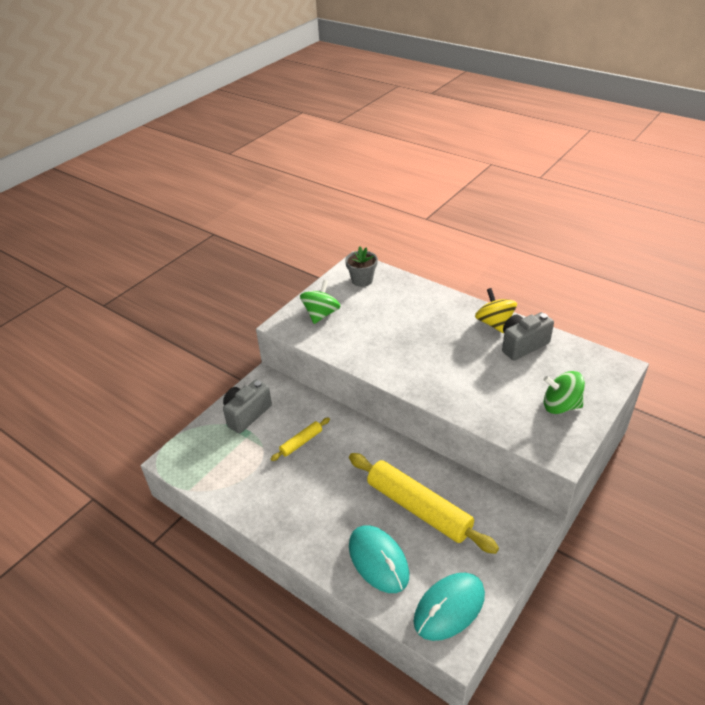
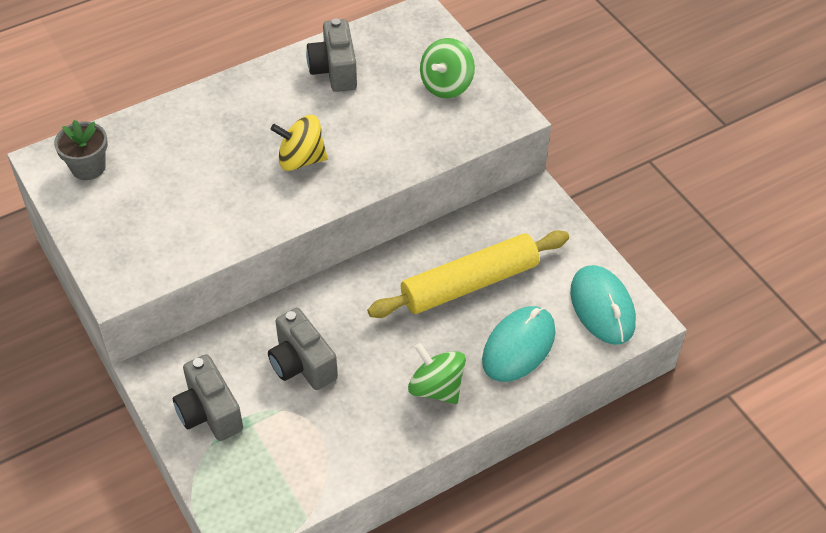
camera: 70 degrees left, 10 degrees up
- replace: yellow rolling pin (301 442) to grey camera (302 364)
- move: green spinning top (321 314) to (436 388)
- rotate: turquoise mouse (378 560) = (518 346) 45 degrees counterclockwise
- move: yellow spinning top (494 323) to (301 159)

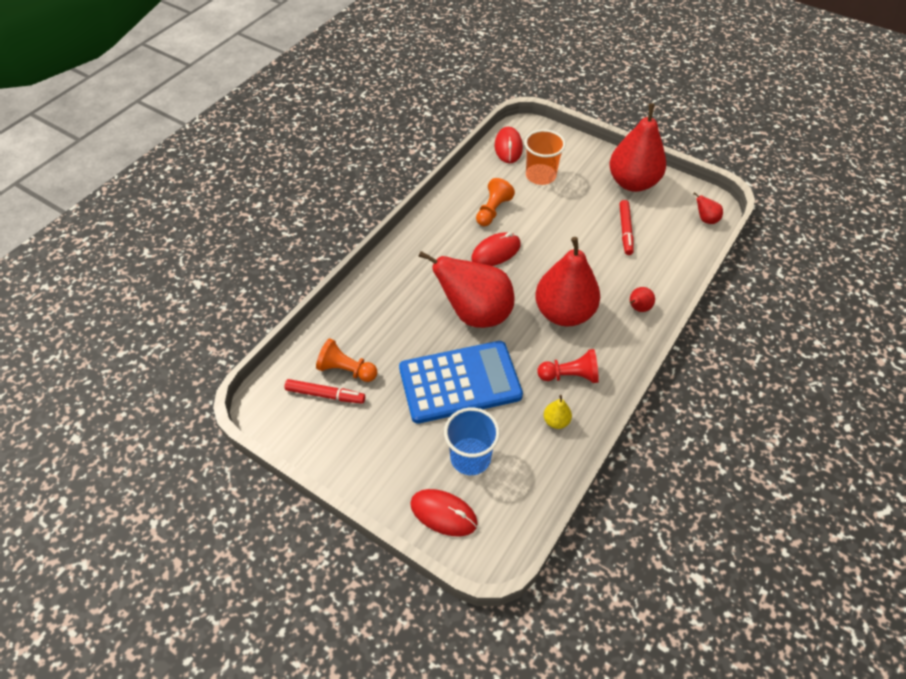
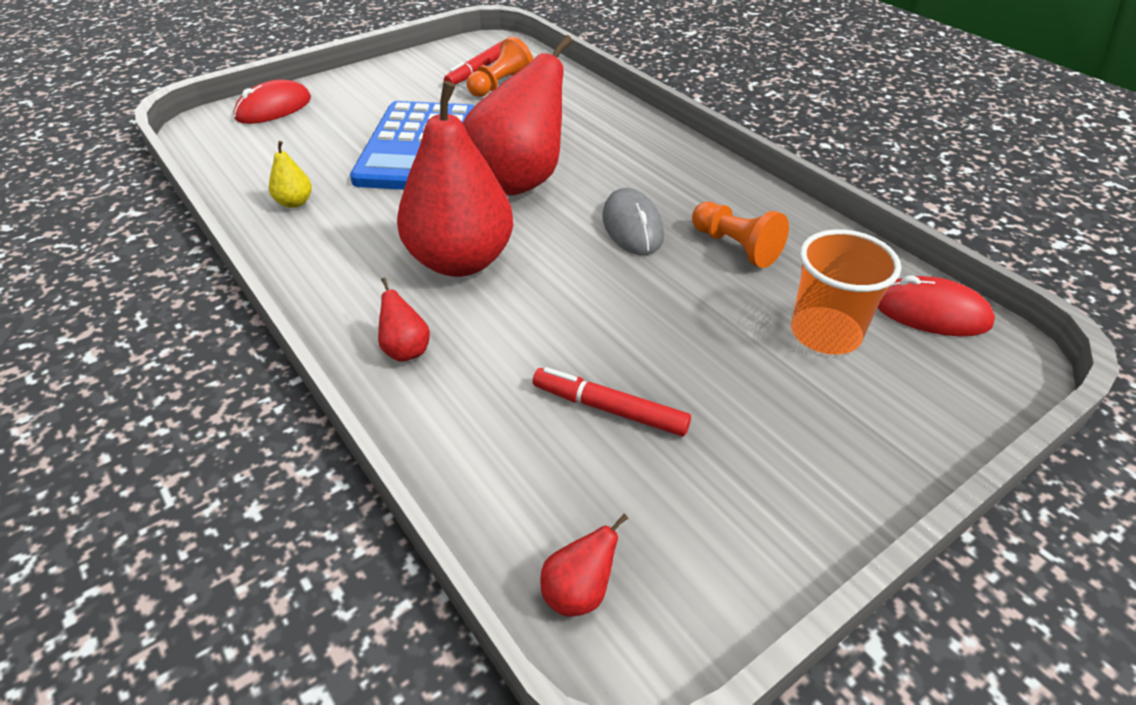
camera: 110 degrees right, 10 degrees down
- delete: blue cup (470 457)
- recolor: red mouse (496 252) to grey mouse (632 227)
- delete: red pawn (570 375)
- delete: red pear (632 183)

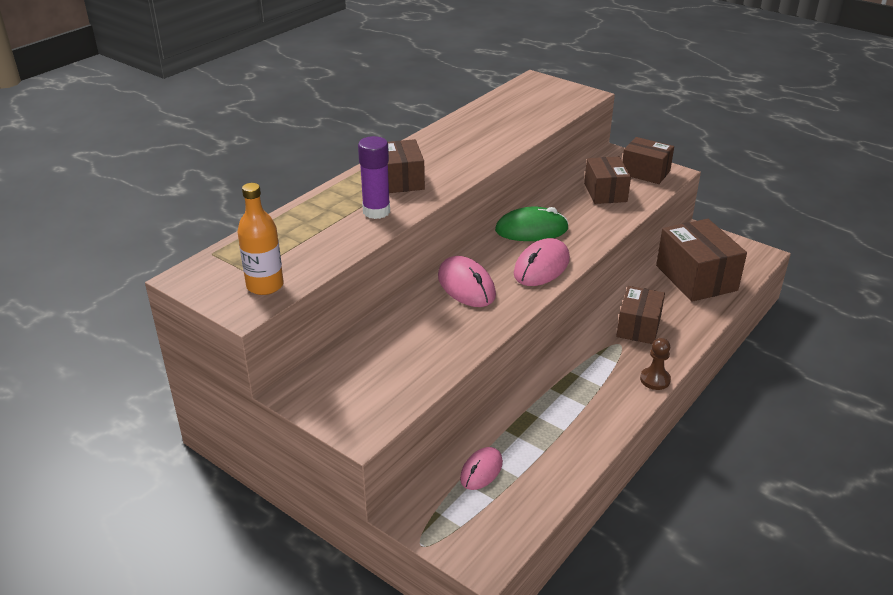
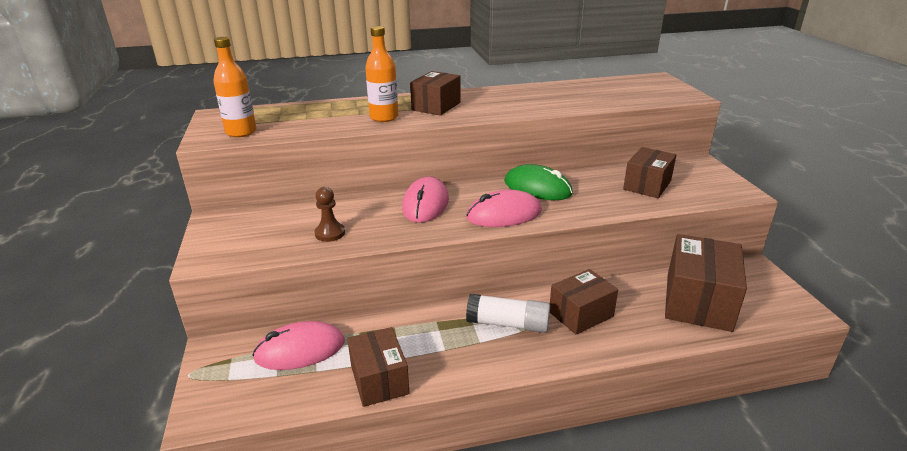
camera: 40 degrees right, 5 degrees down
- replace: purple glue stick (376 211) to orange bottle (384 117)
- resize: pink mouse (481 470) = (300 350) x1.56
- move: brown box (645 172) to (379 380)
- move: brown pawn (655 379) to (330 233)
- insert: white glue stick (508 324)

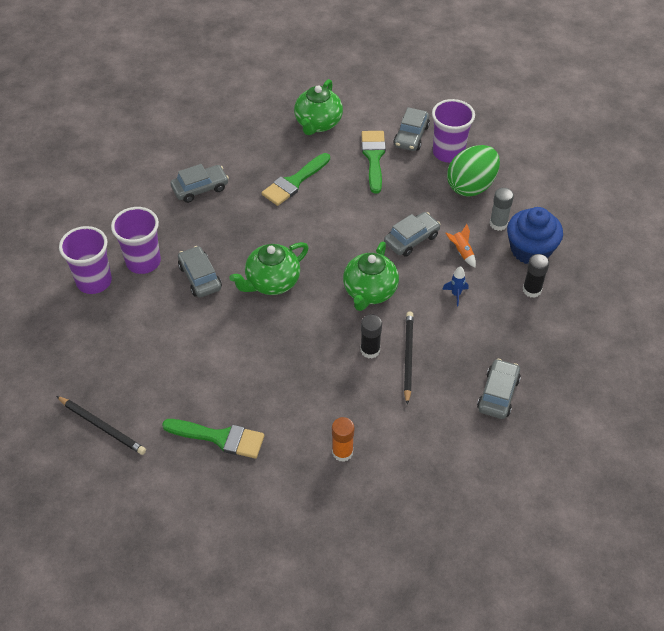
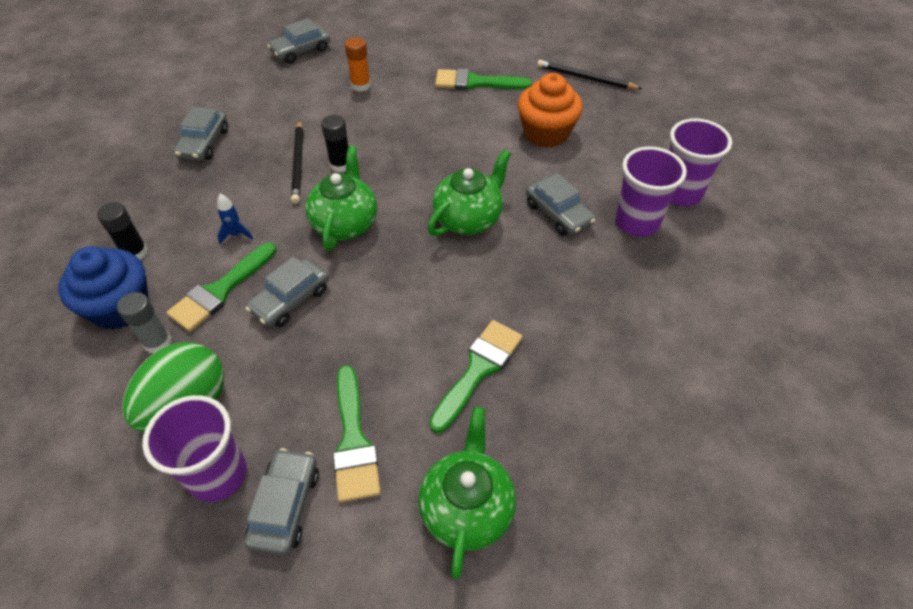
camera: 170 degrees right, 0 degrees up
- move: grey car (200 188) to (301 51)
- replace: orange rocket (461 252) to green brush (220 290)
- insert: orange cupcake (546 133)

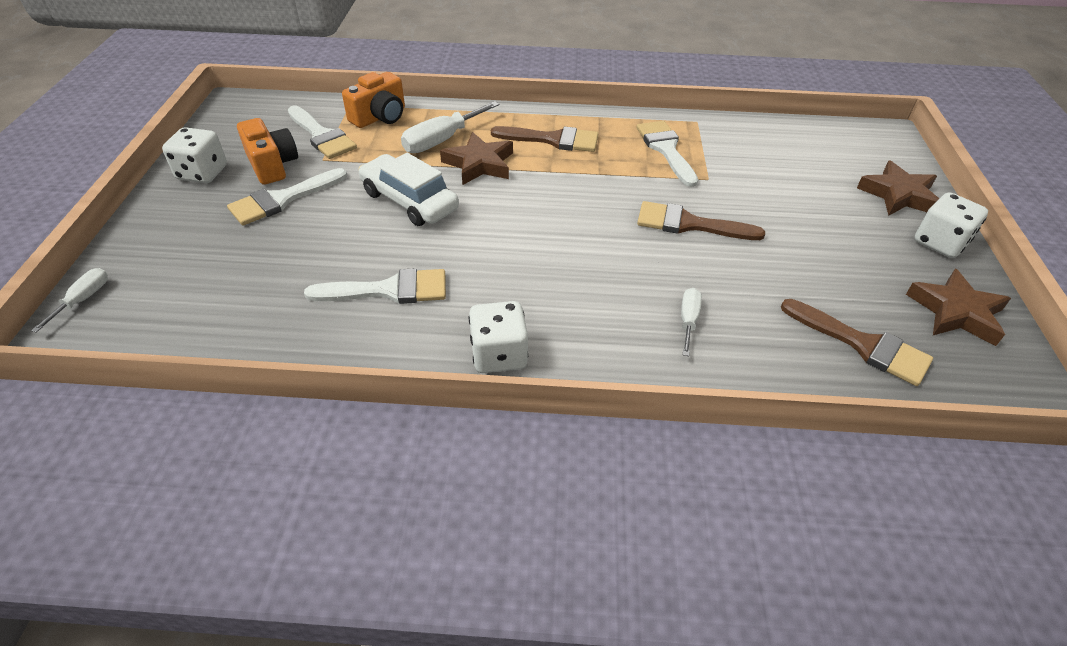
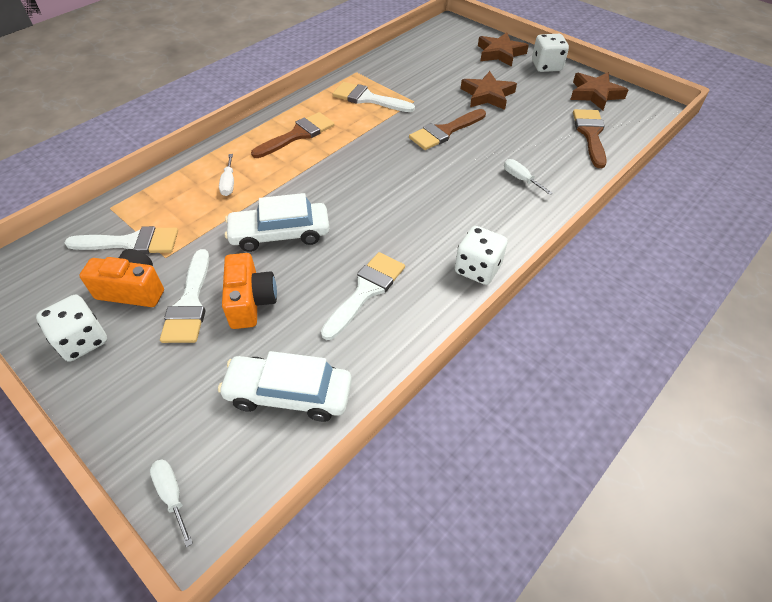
camera: 50 degrees left, 5 degrees up
- move: orange camera (380 117) to (251 302)
- resize: white screwdriver (442 140) = (229 183) x0.57
- move: brown star (479 164) to (487 95)
- rotate: brown brush (862 344) = (590 134) 75 degrees counterclockwise
- insert: white car (289 394)

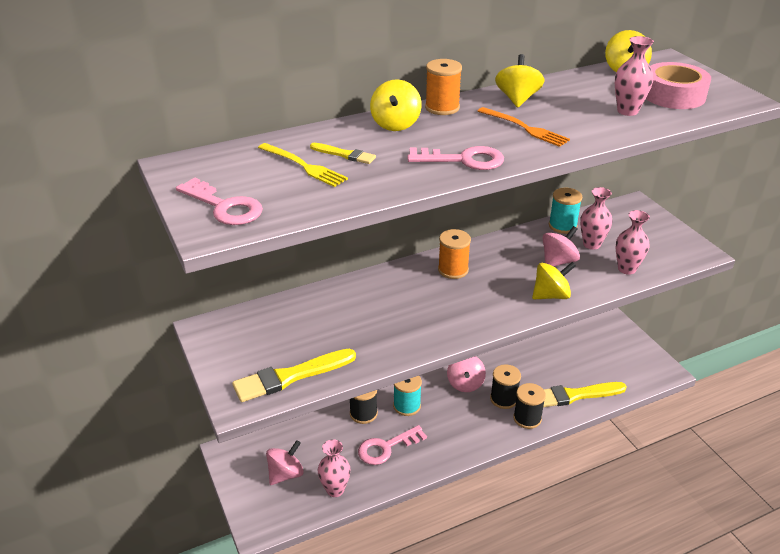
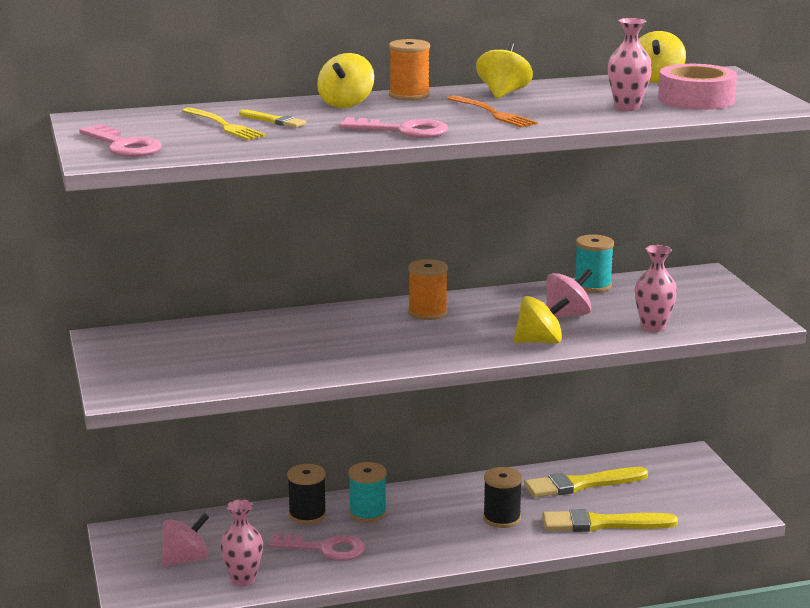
camera: 10 degrees right, 15 degrees down
- move: yellow brush (290 377) to (581 484)
- rotate: pink key (386 447) = (325 548) 150 degrees counterclockwise
- delete: pink spinning top (465 384)
- delete: black spool (527 418)
- delete: pink vase (591 244)

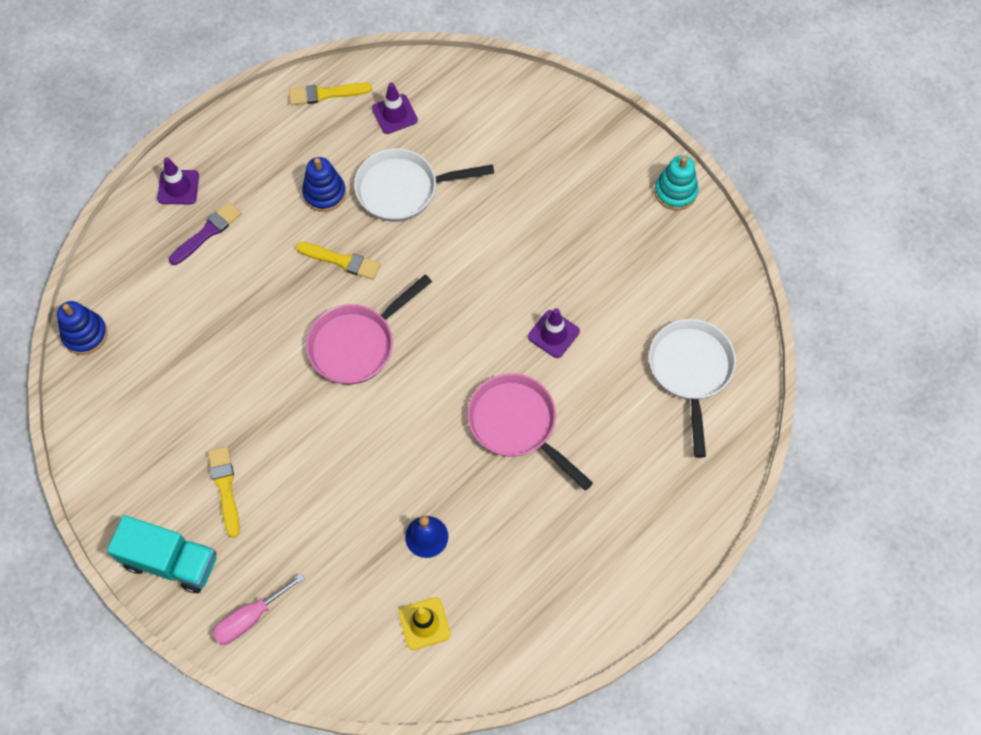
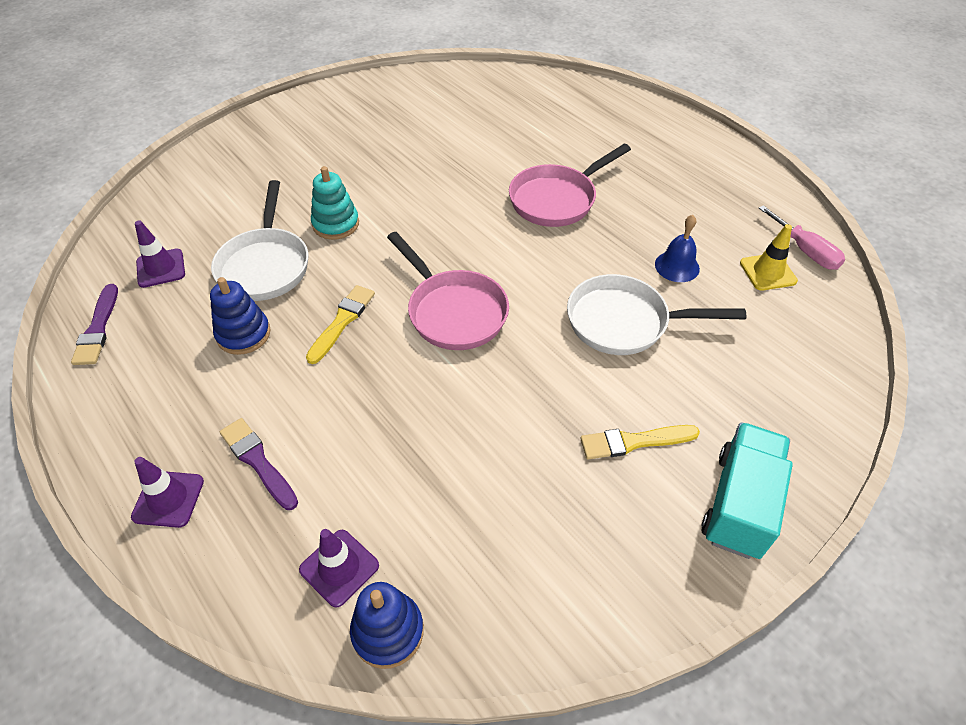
camera: 85 degrees left, 15 degrees down
- move: pink screwdriver (250 618) to (805 251)
- recolor: yellow brush (326 94) to purple brush (98 328)
- move: purple traffic cone (553 334) to (339 567)
- move: white pan (690 371) to (625 322)
- move: turquoise stacking toy (675 192) to (336 224)

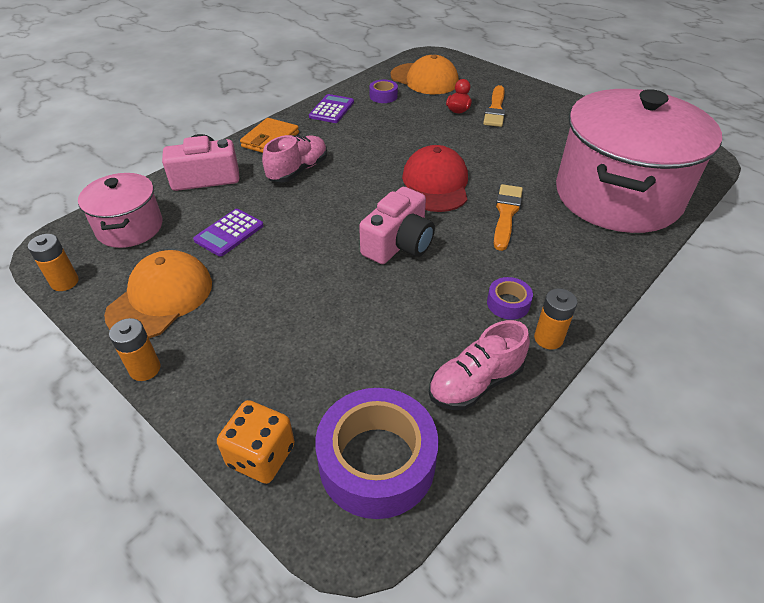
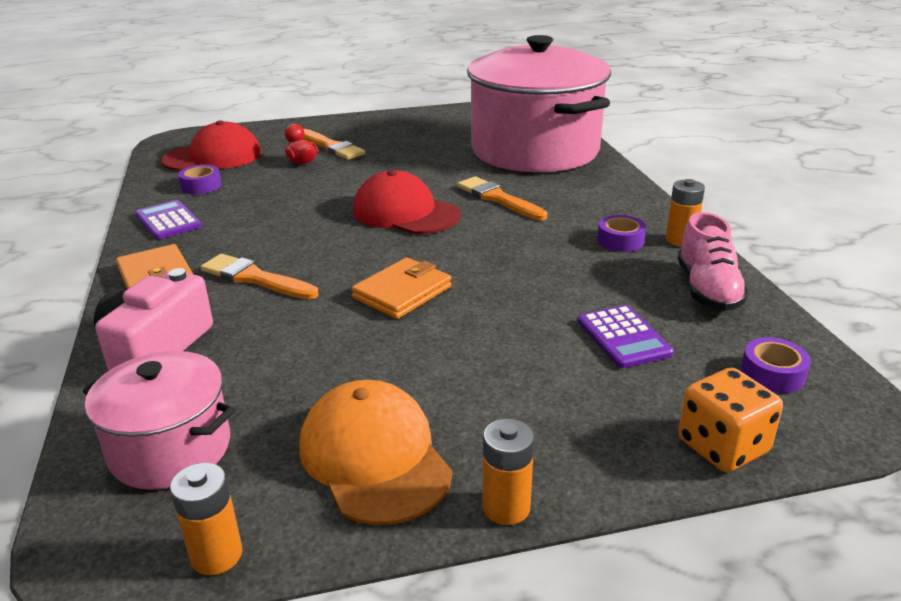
camera: 55 degrees left, 15 degrees down
- move: purple calculator (229 233) to (623 337)
- replace: pink shoe (298 170) to orange brush (255 278)
- resize: purple tape (377 461) = (772 374) x0.46
- delete: pink camera (399 244)
- recolor: orange cap (424 79) to red cap (213 157)
- insert: orange wallet (402 292)

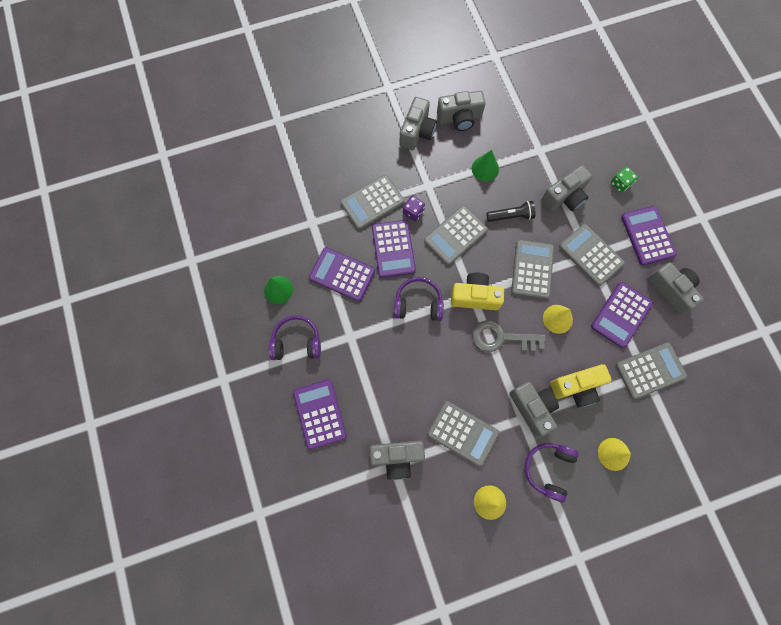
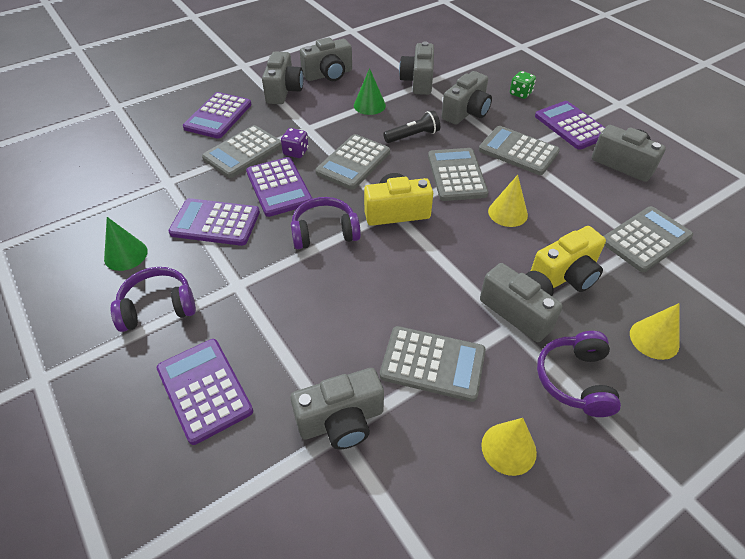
camera: 15 degrees left, 25 degrees down
- delete: grey key (501 338)
- move: purple calculator (621 315) to (218 116)
- insert: grey camera (418 81)

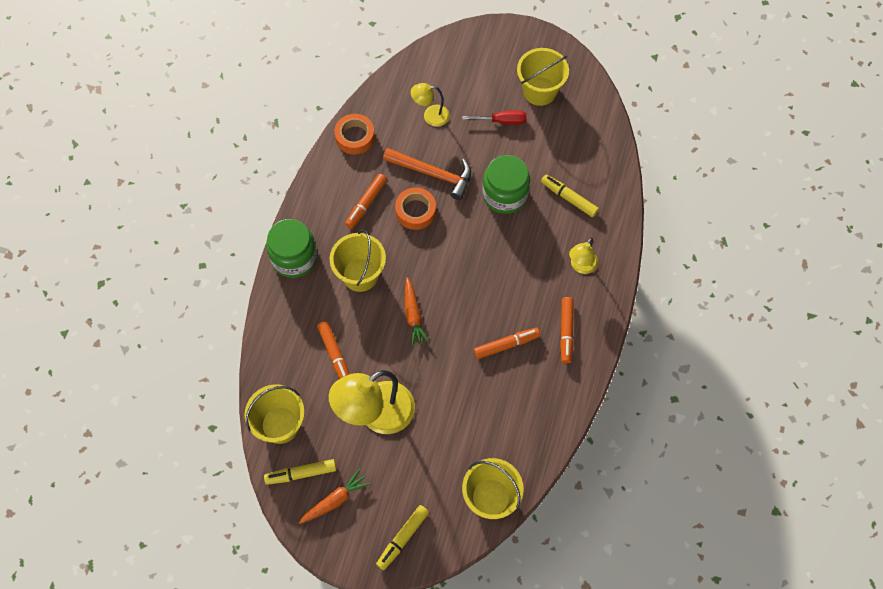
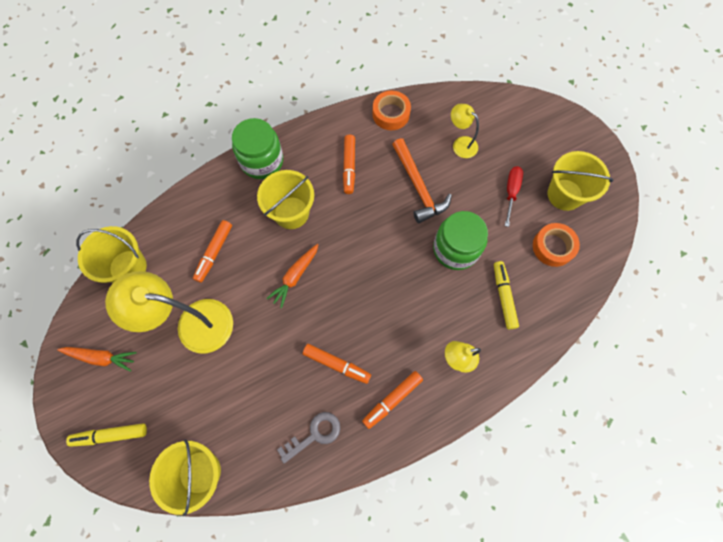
camera: 45 degrees right, 5 degrees up
- delete: yellow marker (301 473)
- rotate: orange marker (366 203) = (349 166) 75 degrees counterclockwise
- move: orange tape (415 211) to (553 247)
- rotate: red screwdriver (502 121) = (511 192) 120 degrees counterclockwise
- insert: grey key (314 434)

